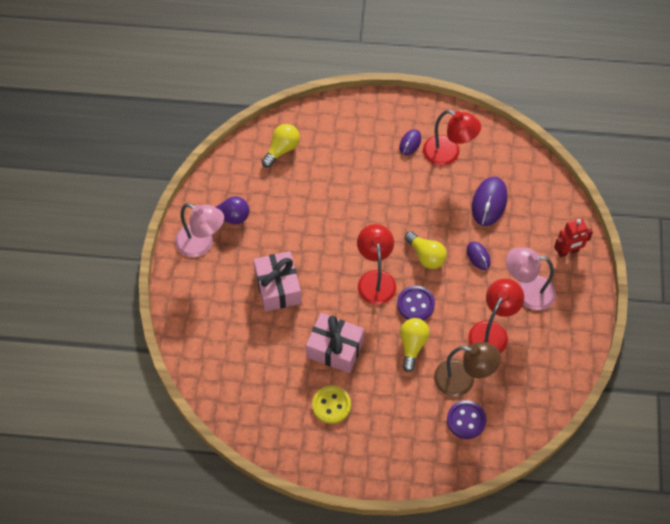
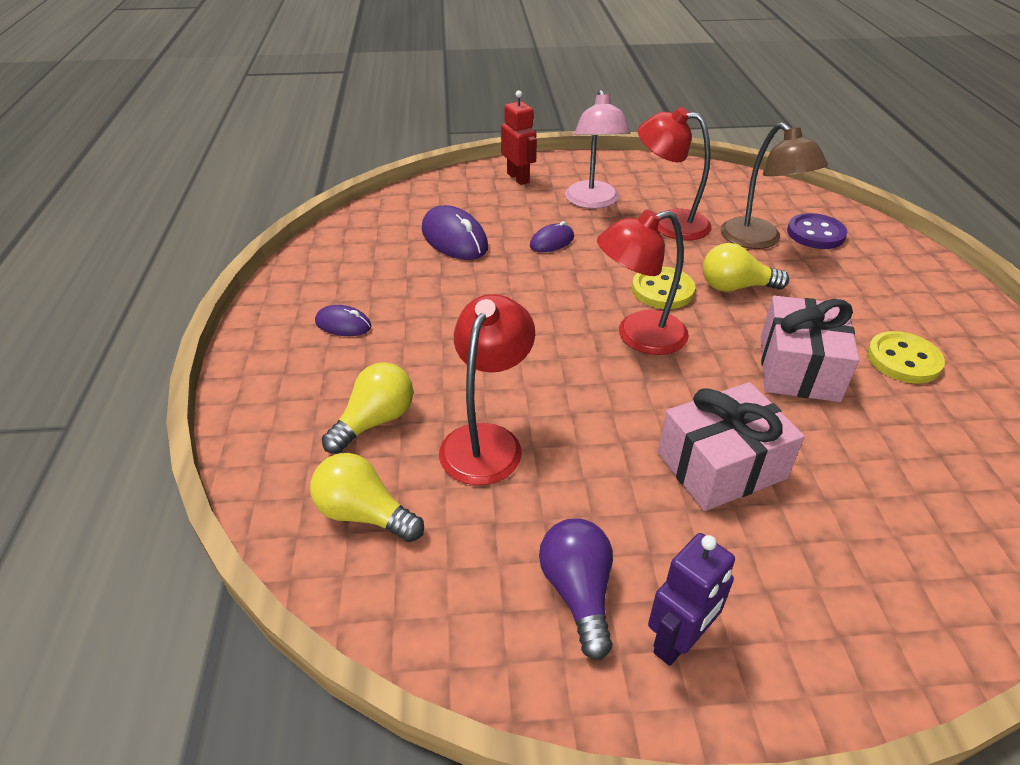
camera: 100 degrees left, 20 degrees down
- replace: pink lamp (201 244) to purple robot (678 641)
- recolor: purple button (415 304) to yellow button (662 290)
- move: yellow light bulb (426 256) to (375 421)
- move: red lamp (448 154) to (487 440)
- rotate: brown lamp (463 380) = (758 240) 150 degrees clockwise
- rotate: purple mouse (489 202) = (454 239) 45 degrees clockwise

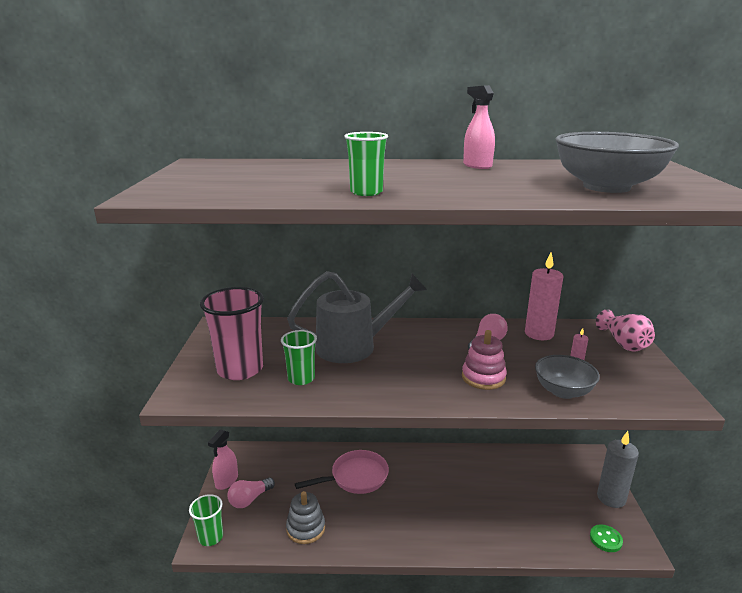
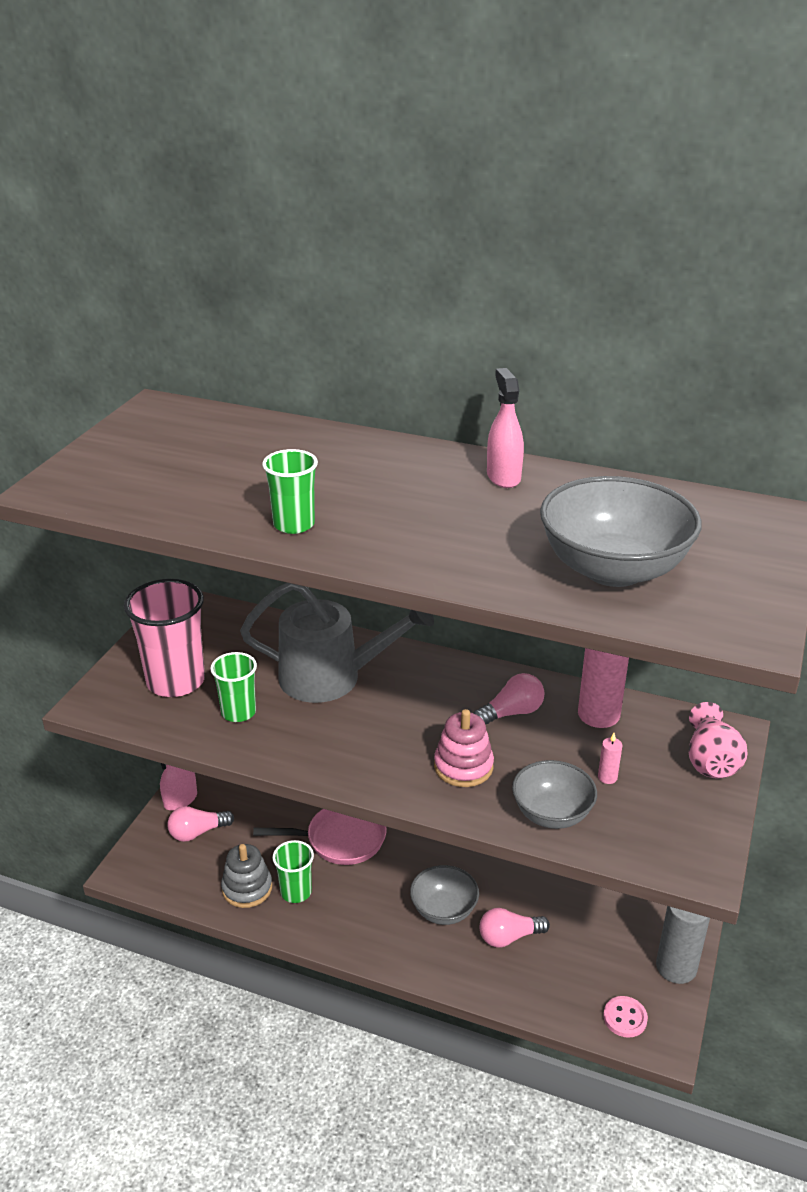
camera: 20 degrees right, 10 degrees up
- move: green cup (210 537) to (296 892)
- recolor: green button (605 539) to pink button (625 1018)
- insert: grey bowl (444 910)
- insert: pink light bulb (509 937)

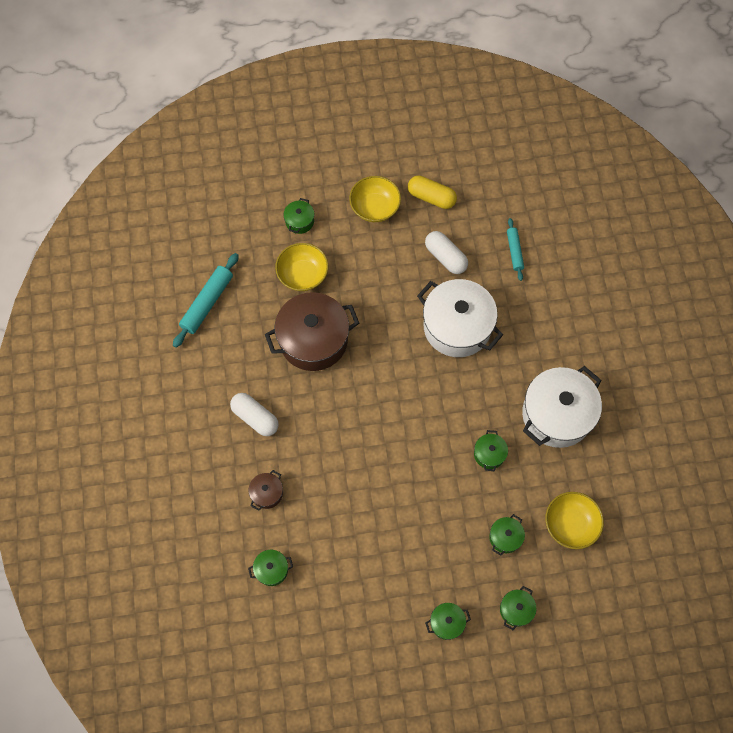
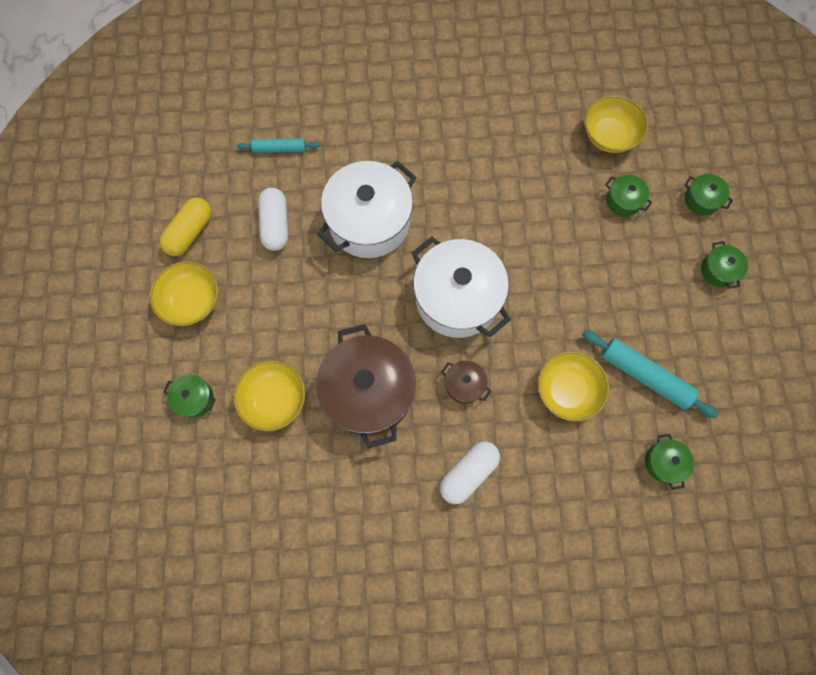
camera: 85 degrees left, 5 degrees up
- move: turquoise rolling pin (207 303) to (644 375)
- move: brown pot (267 493) to (464 384)
- rotate: white capsule (445 257) = (276 225) 60 degrees counterclockwise
- delete: green pot (489 454)
- move: white pot (556 415) to (457 298)
- insert: yellow bowl (567 390)

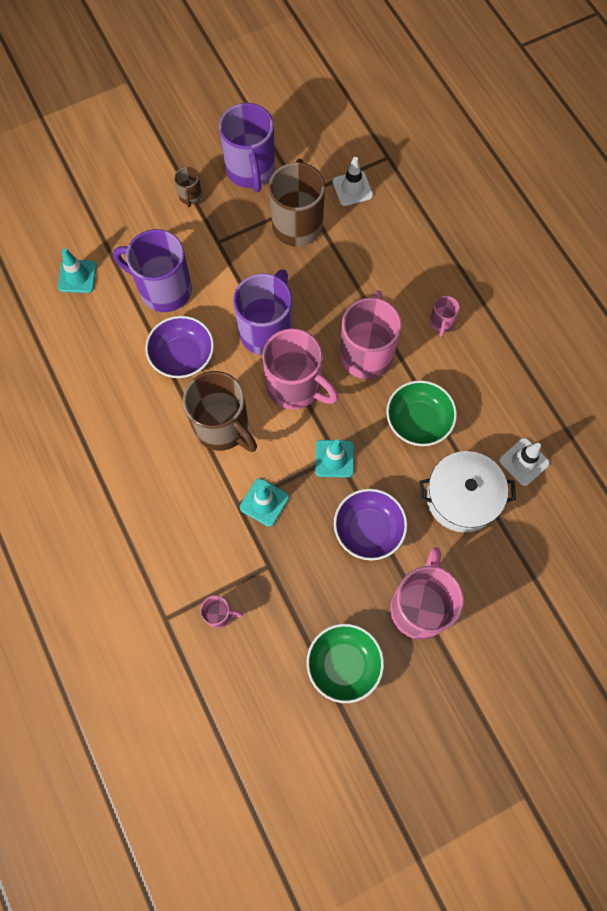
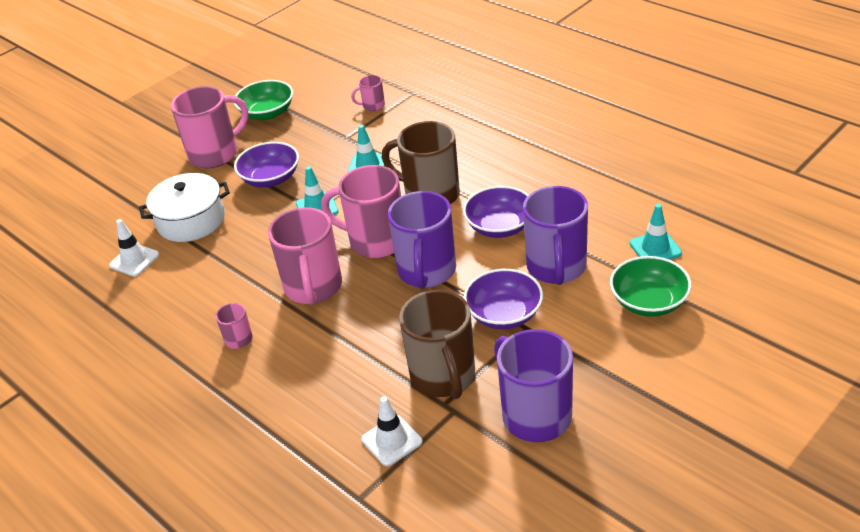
camera: 165 degrees right, 30 degrees down
- rotate: purple mug (163 289) = (556 268) 90 degrees clockwise
- delete: brown mug (190 196)
- move: green bowl (418 421) to (649 302)
- rotate: pink mug (419 606) = (215 154) 120 degrees counterclockwise
- insert: purple bowl (504 314)

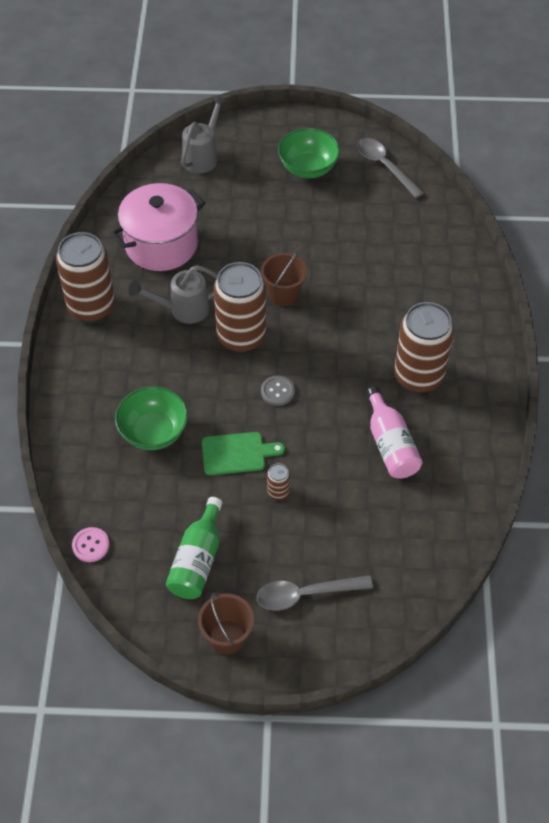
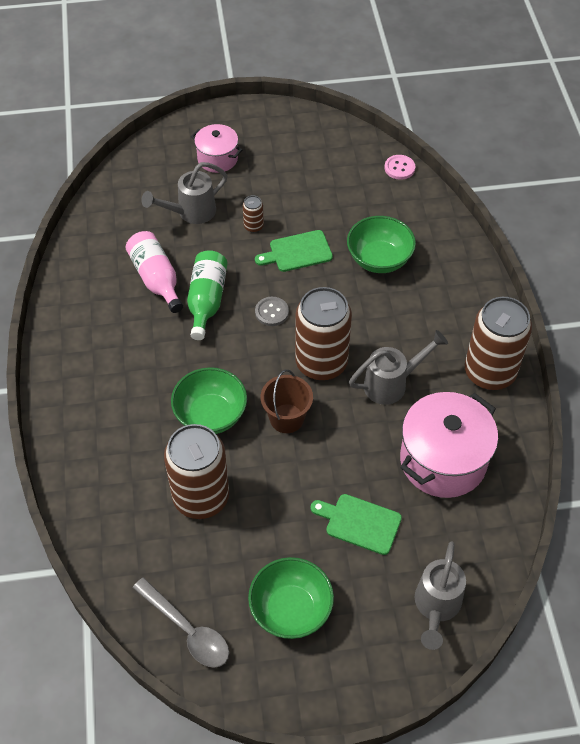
camera: 170 degrees right, 0 degrees up
- move: green bottle (197 560) to (207 300)
- delete: brown bucket (227 637)
- replace: grey spoon (305 594) to pink pot (217 159)
- move: brown can (418 376) to (201 497)
- insert: grey watering can (190 213)
- insert: green bowl (211 415)
- insert: green cutting board (359 523)

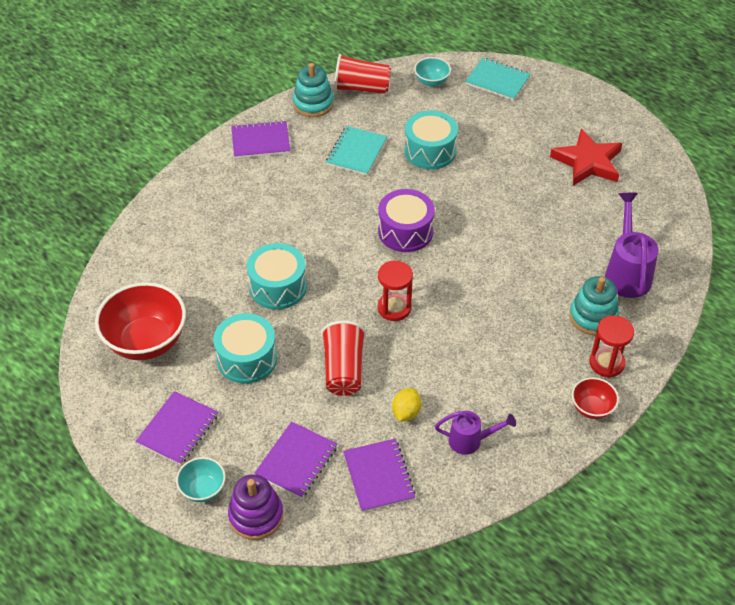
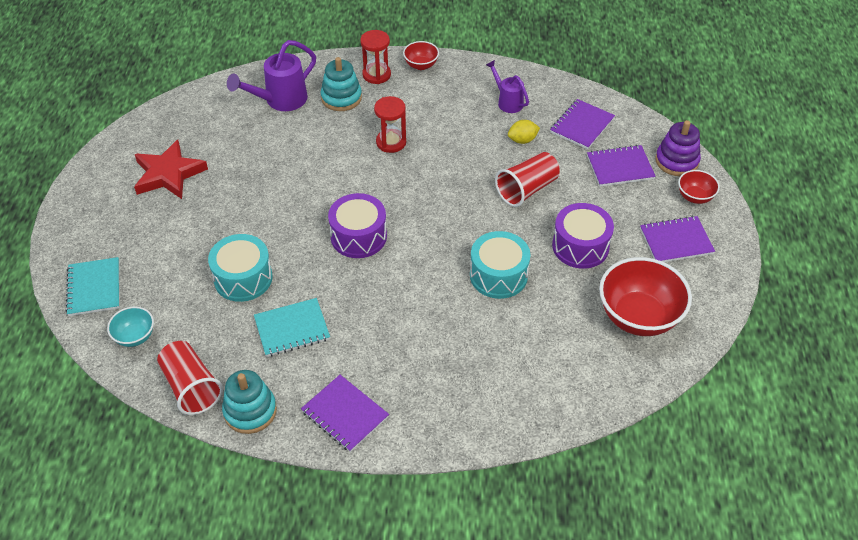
camera: 130 degrees left, 0 degrees up
- recolor: turquoise bowl (203 489) to red bowl (695 197)
- recolor: turquoise drum (247 359) to purple drum (580 246)
- move: red hourglass (394 308) to (391 142)

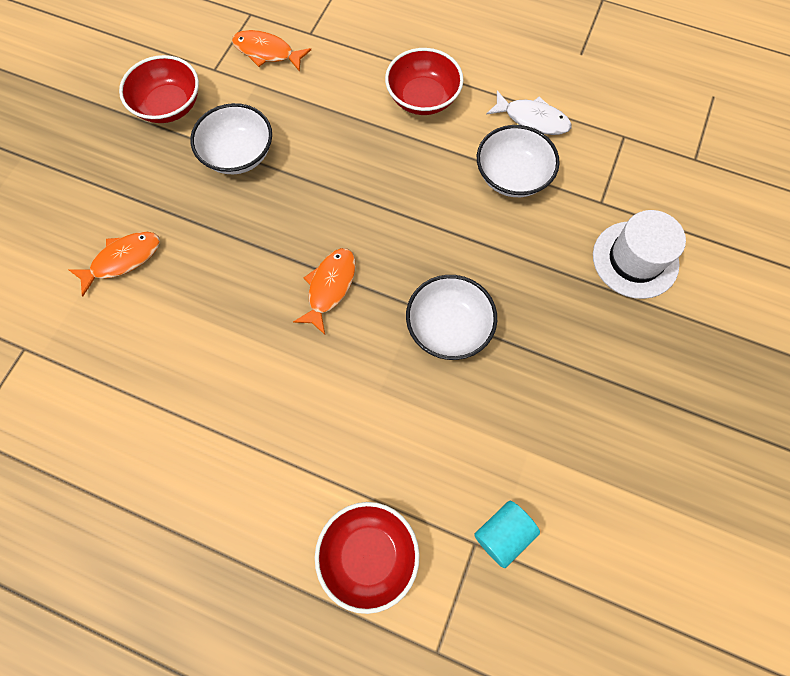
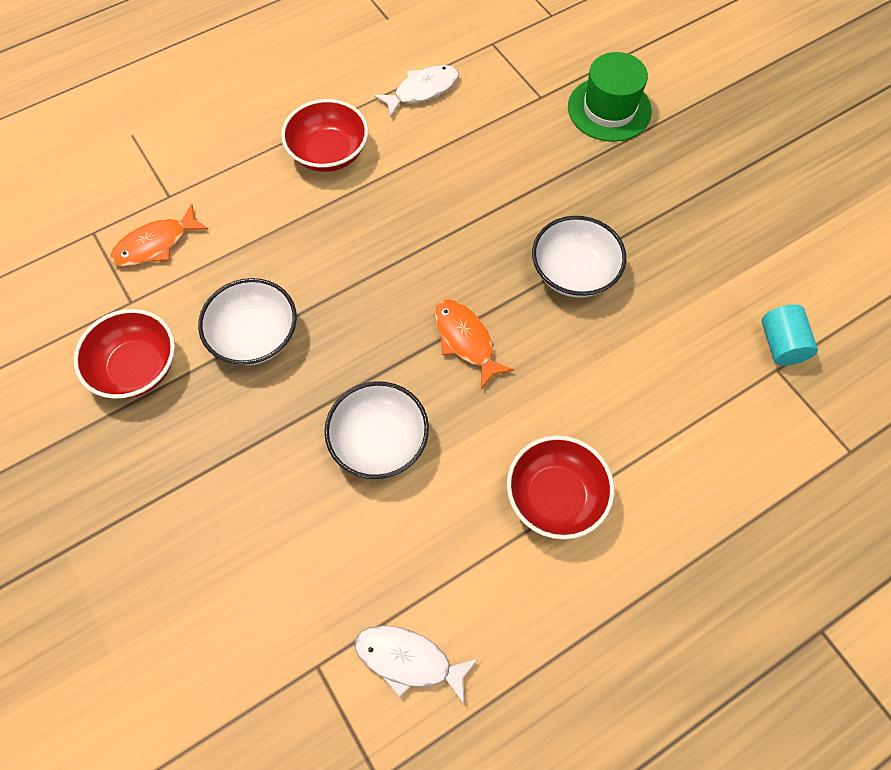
camera: 55 degrees left, 5 degrees down
- delete: orange fish (122 260)
- move: red bowl (368 555) to (555 496)
- move: white bowl (512 176) to (379 441)
- recolor: white hat (635 259) to green hat (609 109)
- insert: white fish (409 660)

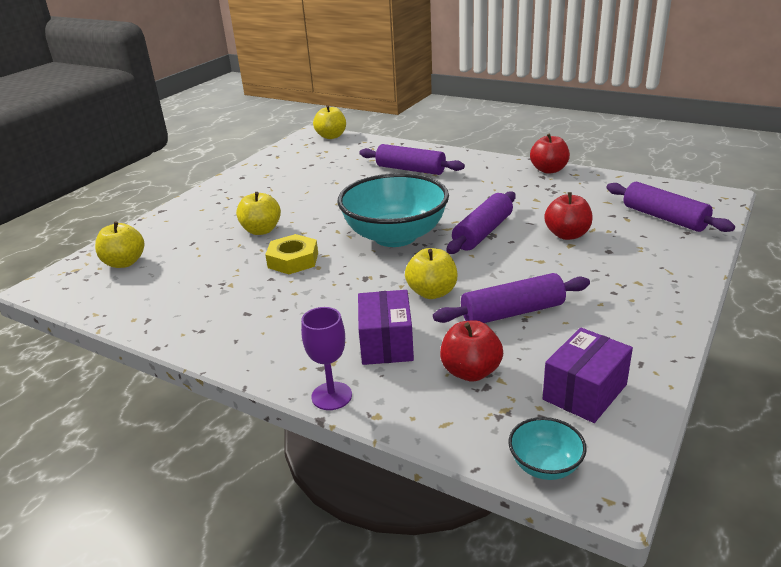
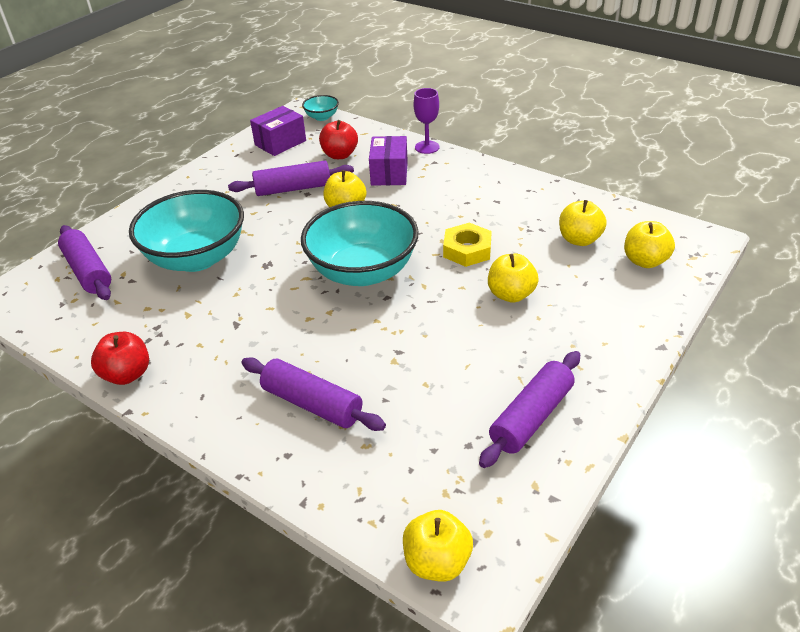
camera: 175 degrees left, 10 degrees up
- move: purple rolling pin (483 232) to (531 417)
- replace: red apple (567 235) to turquoise bowl (197 258)
- insert: yellow apple (579 239)

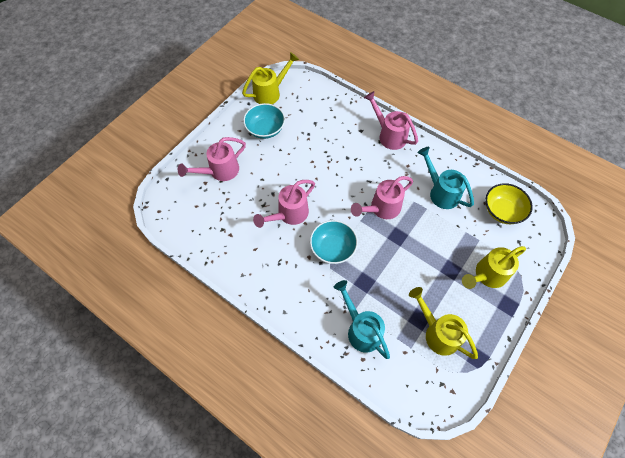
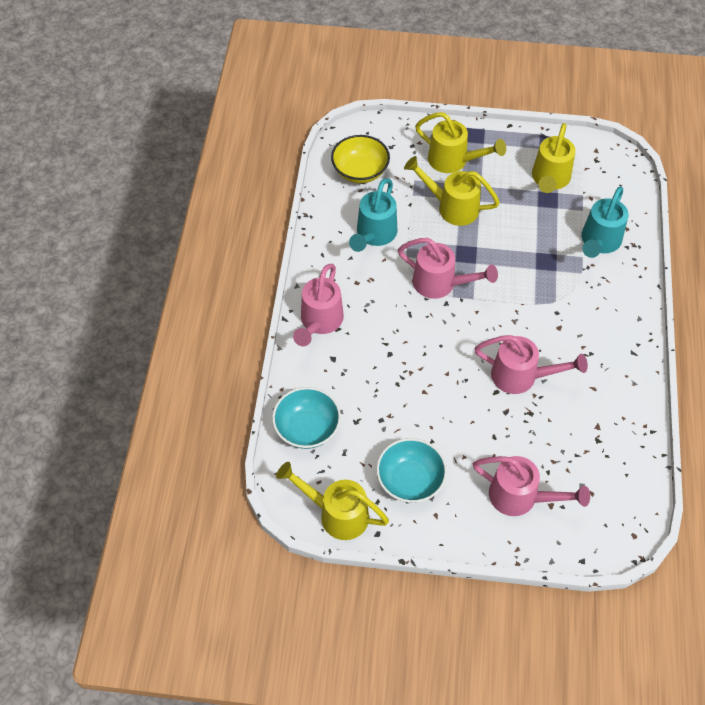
camera: 120 degrees left, 5 degrees down
- move: turquoise bowl (333 248) to (307 428)
- insert: yellow watering can (452 207)

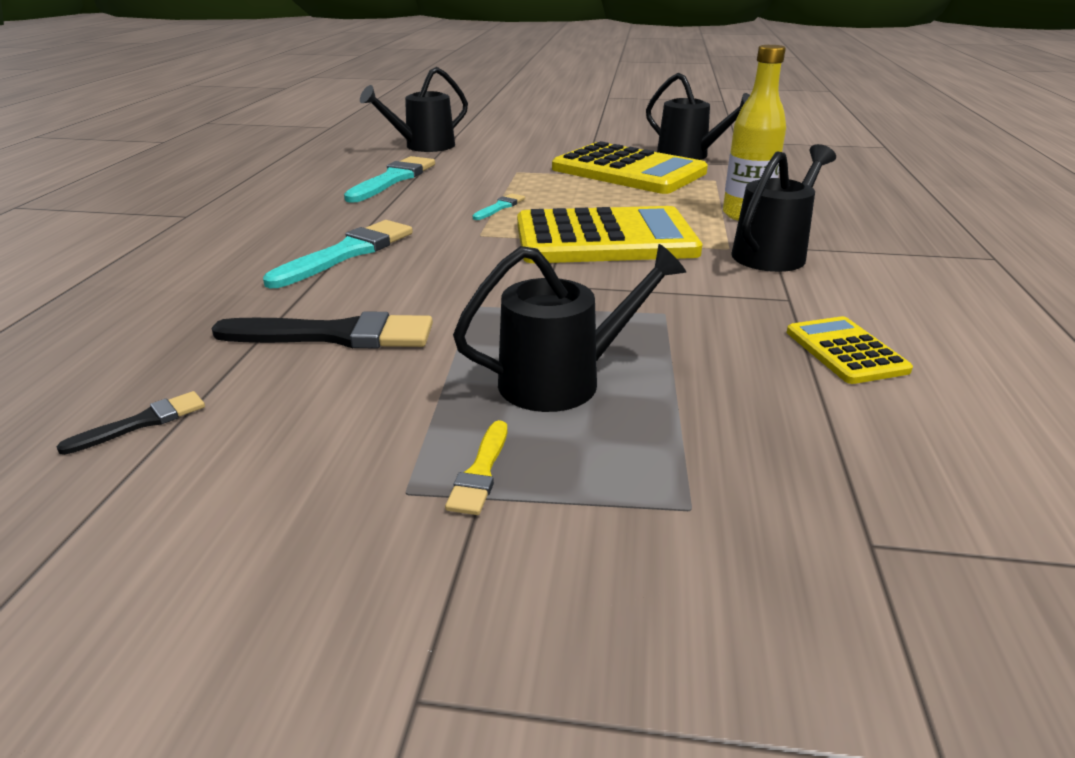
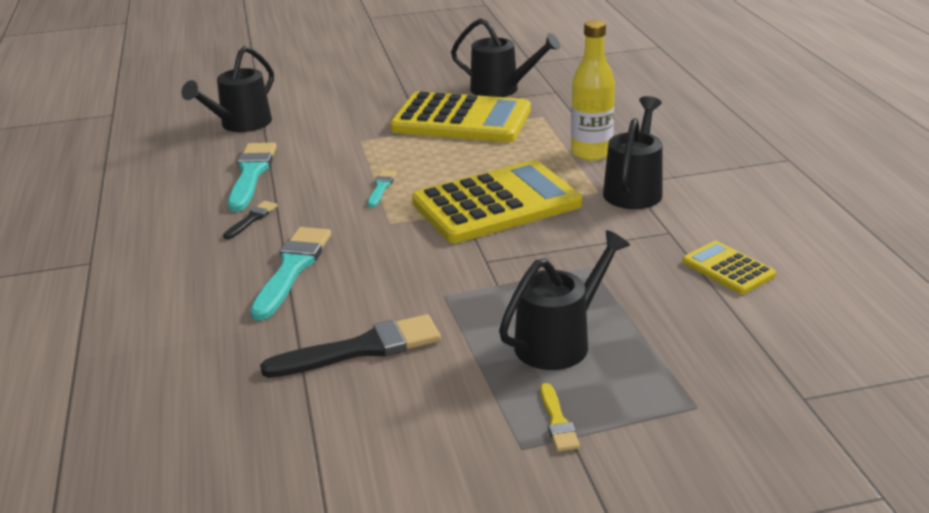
camera: 20 degrees left, 0 degrees up
- move: black brush (142 422) to (252 219)

